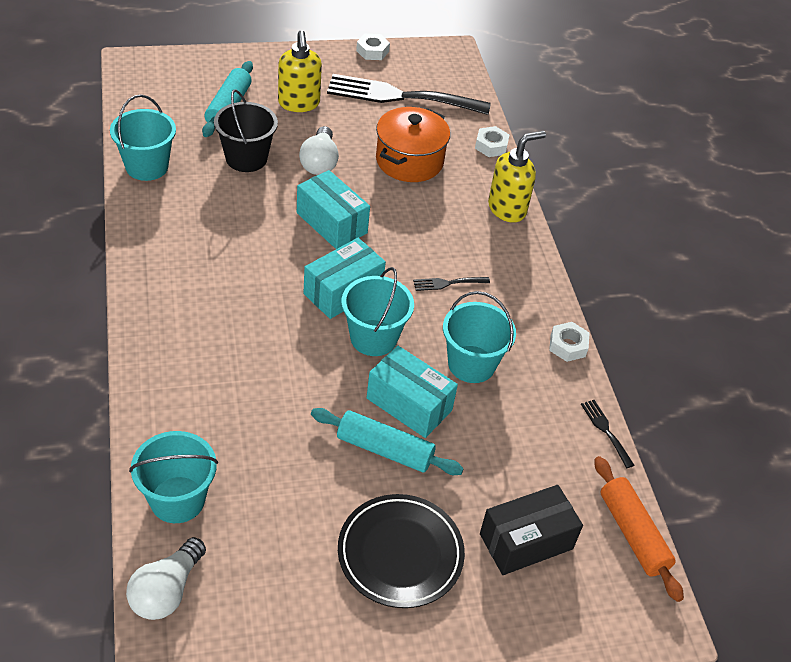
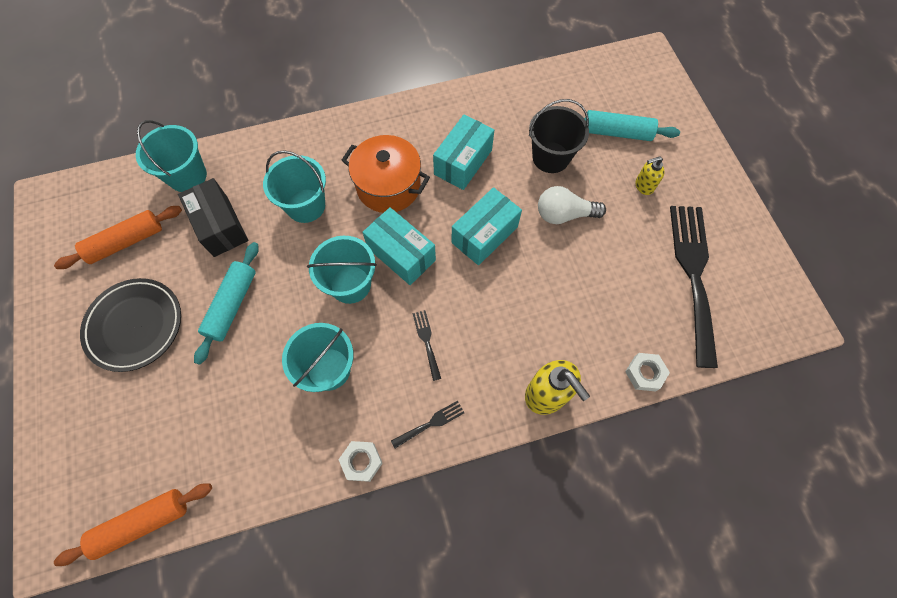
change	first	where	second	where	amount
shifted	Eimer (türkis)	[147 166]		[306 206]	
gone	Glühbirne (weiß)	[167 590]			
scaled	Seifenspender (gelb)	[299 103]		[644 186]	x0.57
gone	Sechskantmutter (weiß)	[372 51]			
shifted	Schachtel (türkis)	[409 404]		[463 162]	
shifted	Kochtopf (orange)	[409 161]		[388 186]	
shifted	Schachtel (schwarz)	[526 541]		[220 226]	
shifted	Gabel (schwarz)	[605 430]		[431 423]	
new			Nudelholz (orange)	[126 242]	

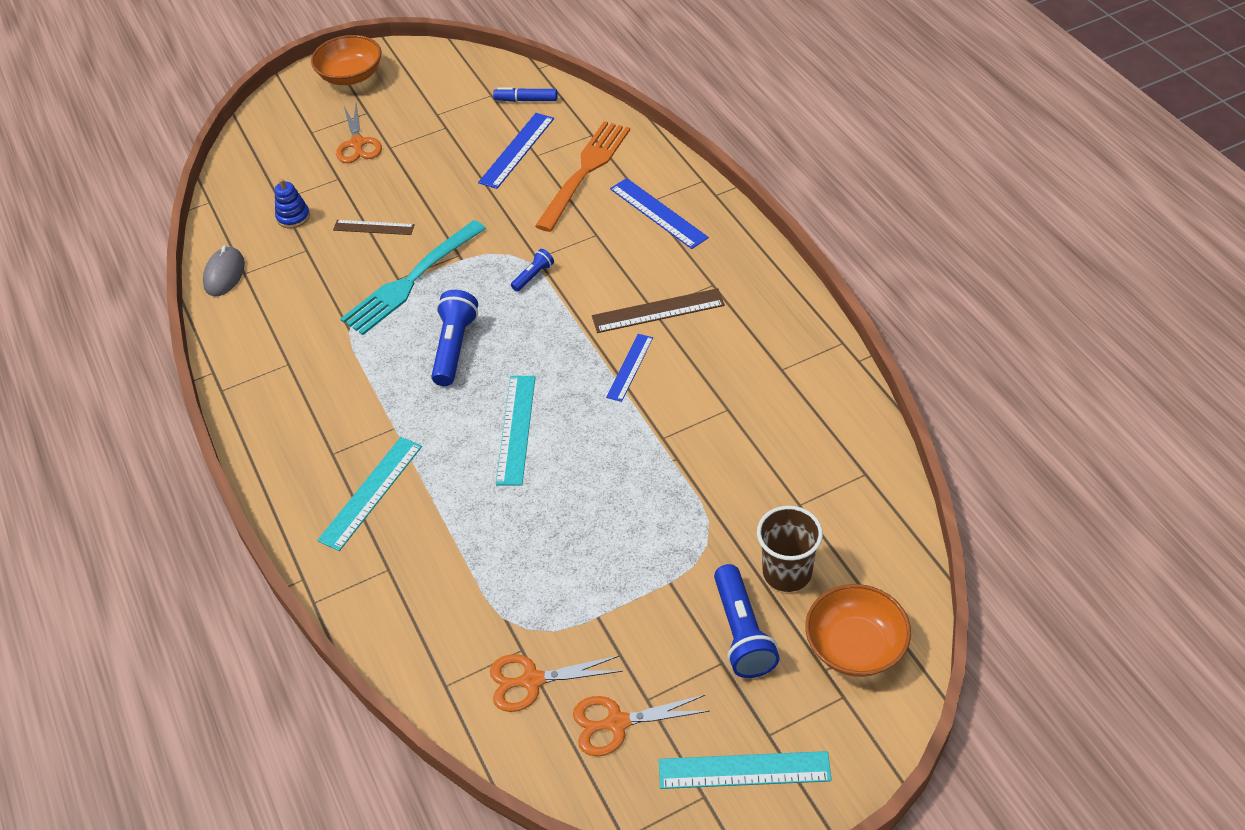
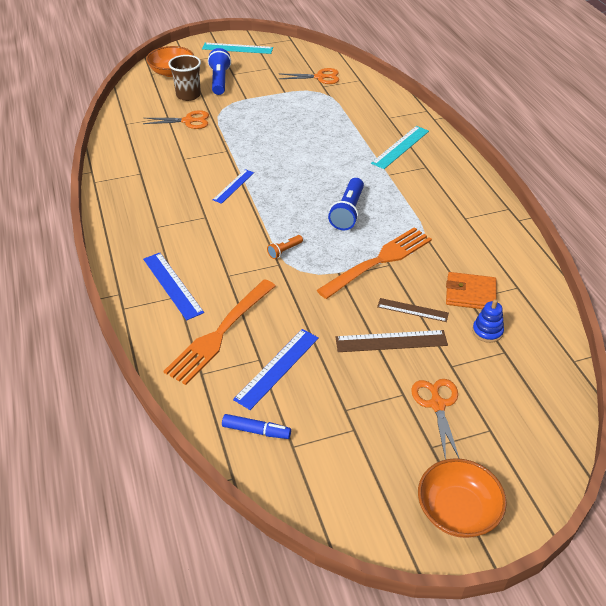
change	first	where	second	where	amount
gone	Computermaus (grau)	[224 274]			
repainted	Gabel (türkis)	[411 280]	Gabel (orange)	[379 261]	
gone	Lineal (türkis)	[516 429]			
repainted	Taschenlampe (blau)	[533 276]	Taschenlampe (orange)	[284 251]	
shifted	Schere (orange)	[617 723]		[188 121]	
shifted	Lineal (braun)	[658 311]		[391 341]	
new			Geldbörse (orange)	[470 294]	

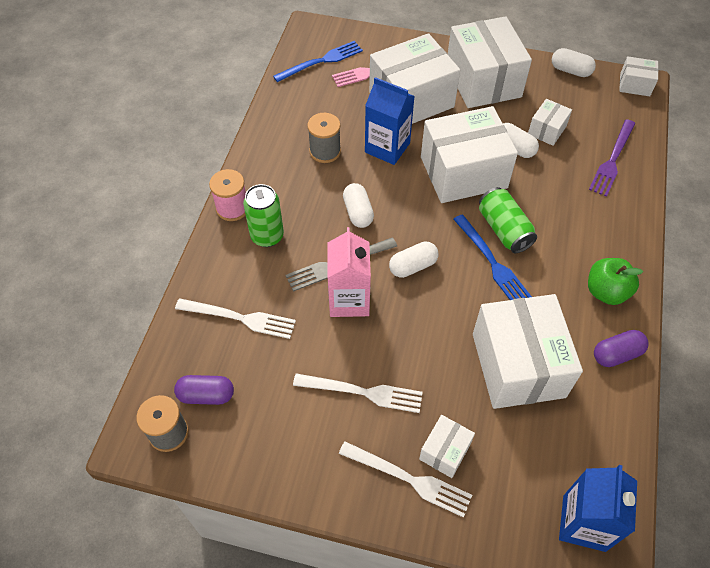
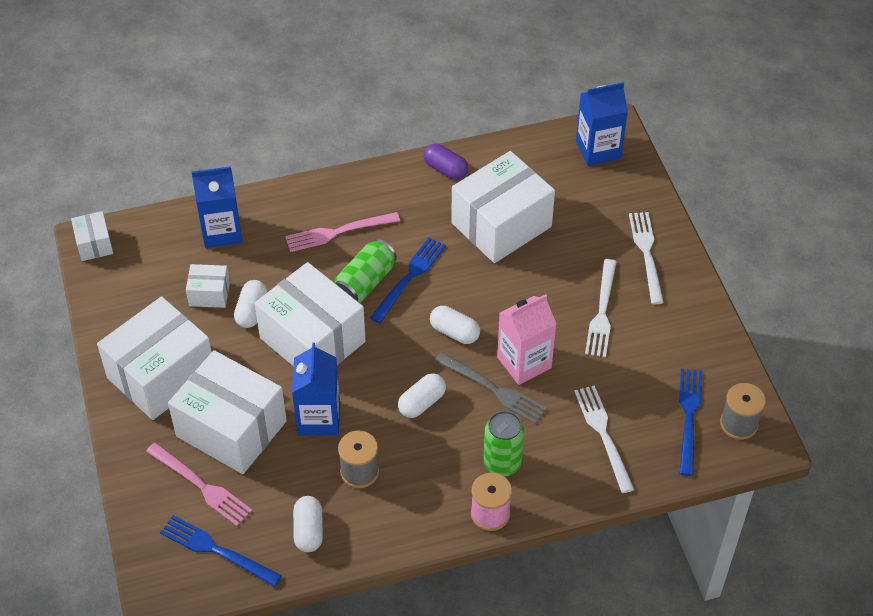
change	first	where	second	where	amount
swapped	Kapsel (lila)	[206 395]	Gabel (blau)	[689 417]	
rotated	Gabel (weiß)	[363 392]		[602 312]	150 degrees counterclockwise
gone	Schachtel (weiß)	[445 451]			
shifted	Kapsel (weiß)	[570 70]		[308 530]	
gone	Apfel (grün)	[606 292]			
swapped	Gabel (lila)	[612 160]	Getränkekarton (blau)	[221 231]	
new			Gabel (rosa)	[338 232]	

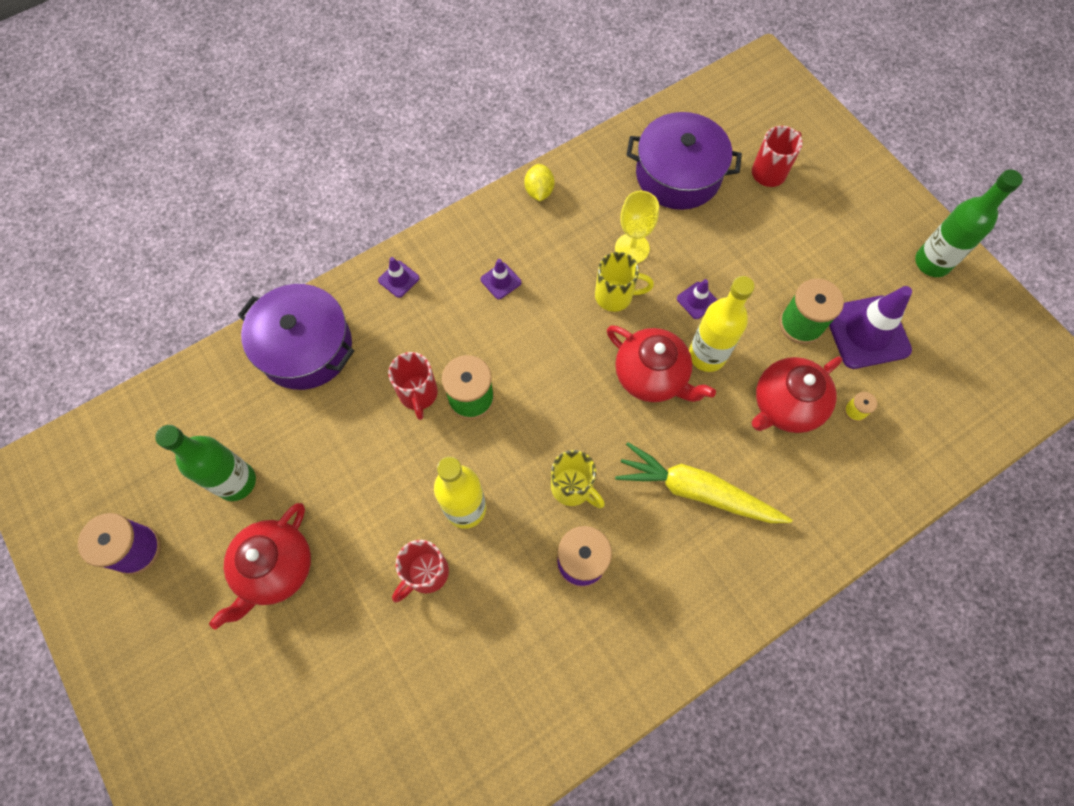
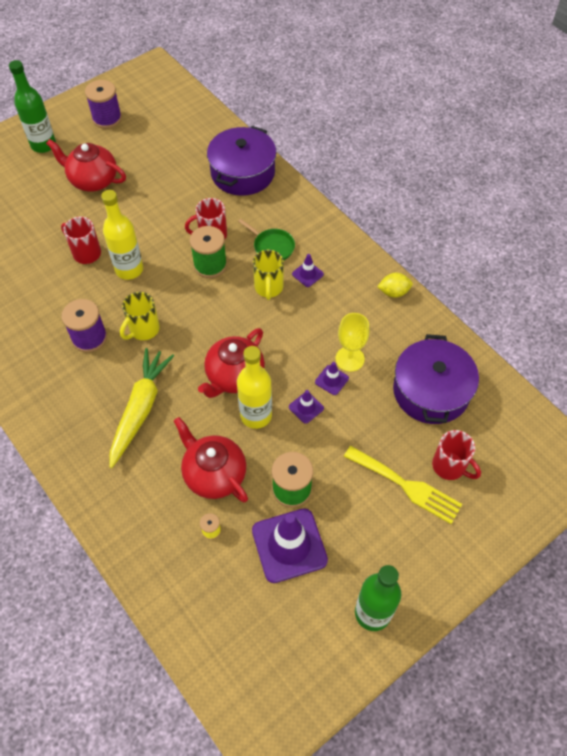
change	first	where	second	where	amount
shifted	Flasche (grün)	[236 482]		[43 145]	
shifted	Leitkegel (lila)	[398 279]		[331 380]	
shifted	Tasse (gelb)	[615 296]		[268 288]	
new			Pfanne (grün)	[272 247]	
new			Gabel (gelb)	[406 486]	

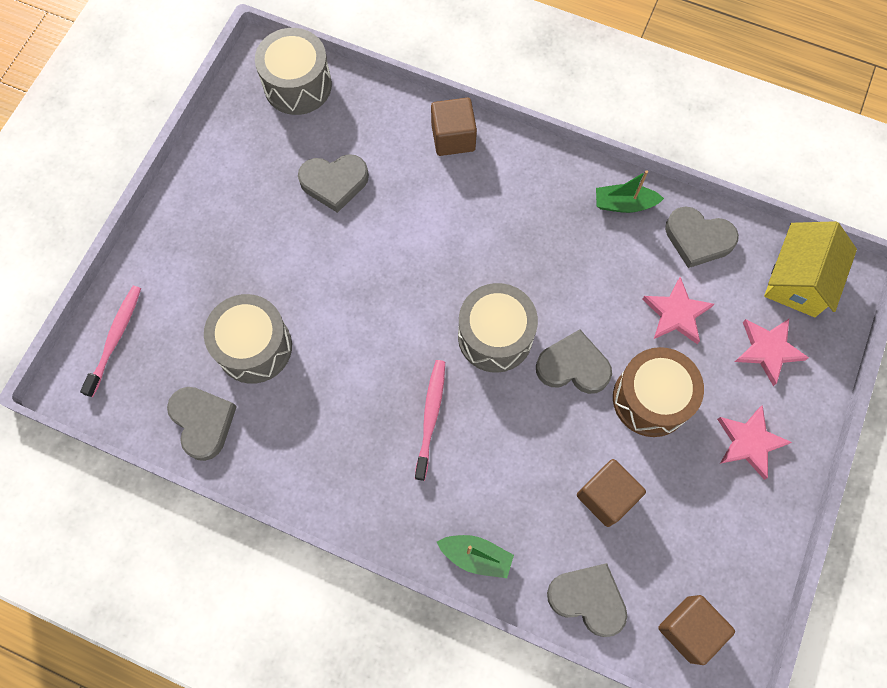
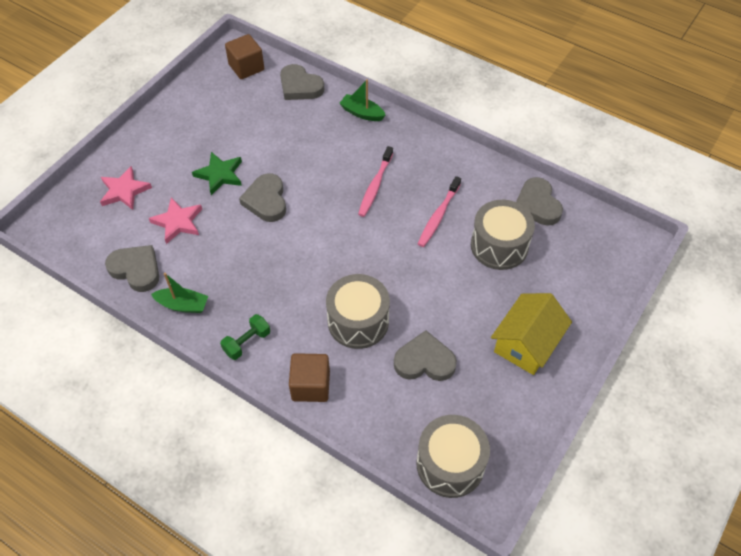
change	first	where	second	where	amount
shifted	Zahnbürste (rosa)	[115 338]		[438 216]	
shifted	Trommel (grau)	[495 336]		[358 321]	
rotated	Herz (grau)	[573 366]		[266 201]	60 degrees clockwise
gone	Kubus (braun)	[606 496]			
swapped	Trommel (braun)	[651 399]	Stern (grün)	[220 174]	
gone	Stern (rosa)	[749 442]			
shifted	Haus (gelb)	[798 279]		[527 343]	
new			Hantel (grün)	[247 342]	

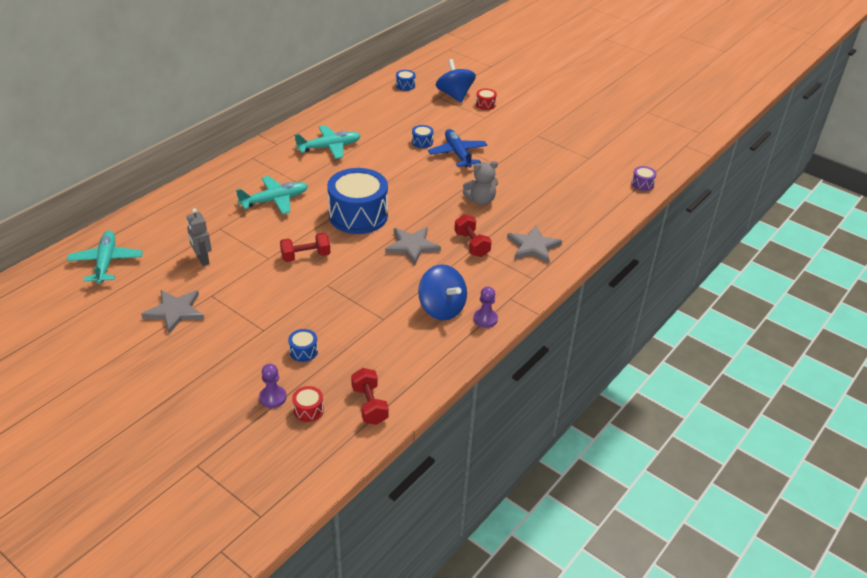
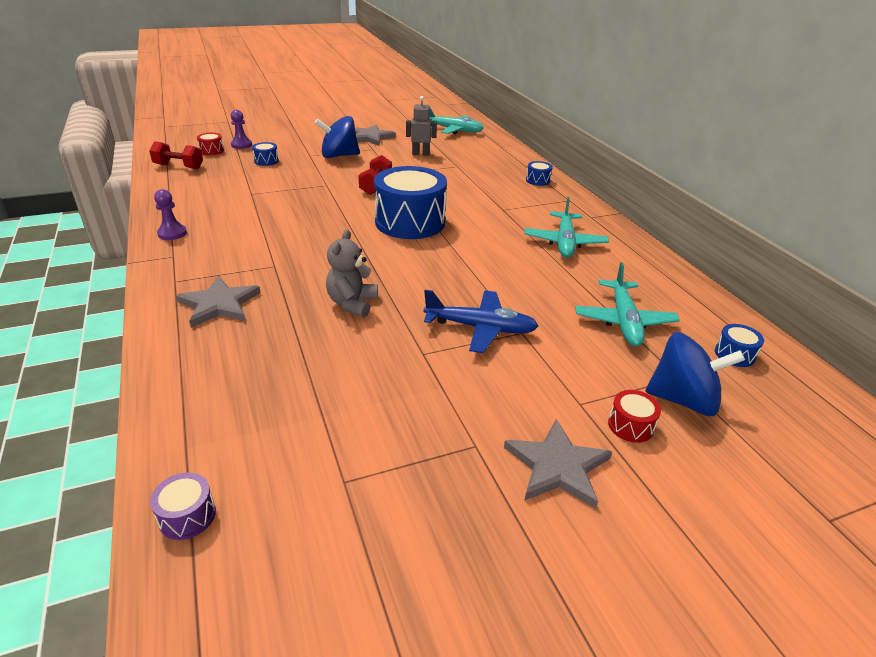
change	first	where	second	where	amount
shifted	Flugzeug (türkis)	[274 200]		[624 321]	
shifted	Stern (grau)	[412 246]		[557 466]	
shifted	Trommel (blau)	[422 142]		[538 180]	
shifted	Kreisel (blau)	[441 308]		[339 156]	
gone	Hantel (rot)	[471 244]			

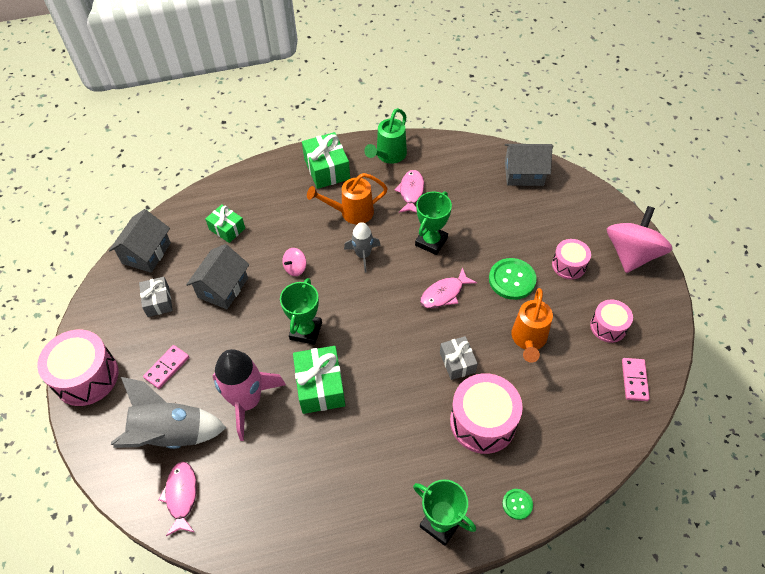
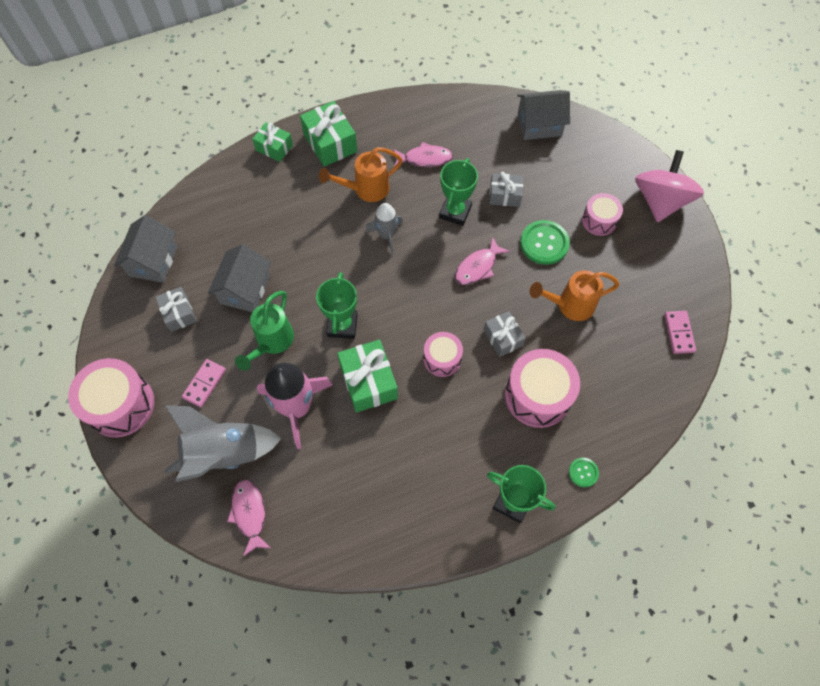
change	first	where	second	where	amount
shifted	Geschenk (grün)	[227 229]		[274 148]	
gone	Kreisel (rosa)	[295 268]			
shifted	Gießkanne (grün)	[388 156]		[272 342]	
rotated	Fisch (rosa)	[411 192]		[425 159]	90 degrees clockwise
rotated	Gießkanne (orange)	[528 340]		[570 305]	75 degrees clockwise
shifted	Trommel (rosa)	[608 326]		[442 359]	
new			Geschenk (grau)	[504 195]	

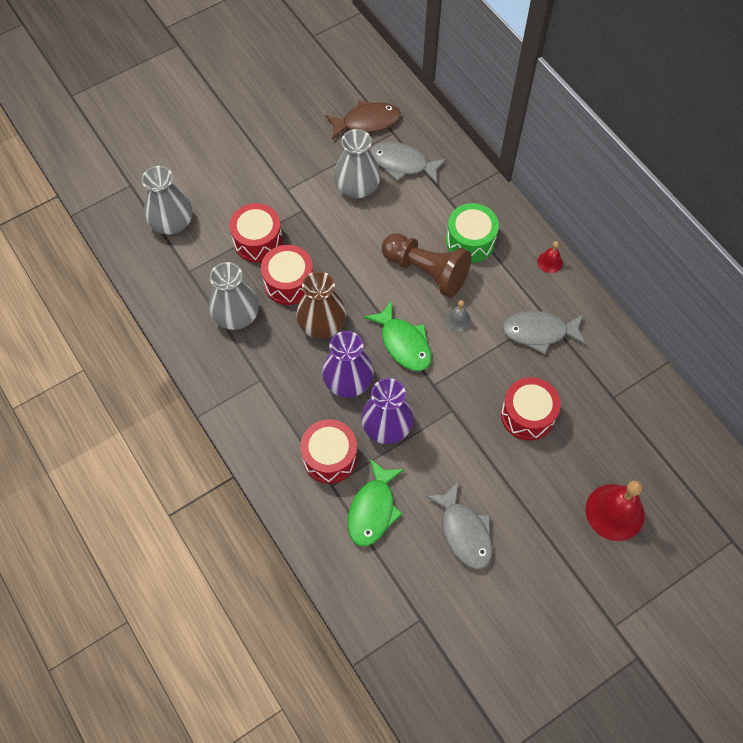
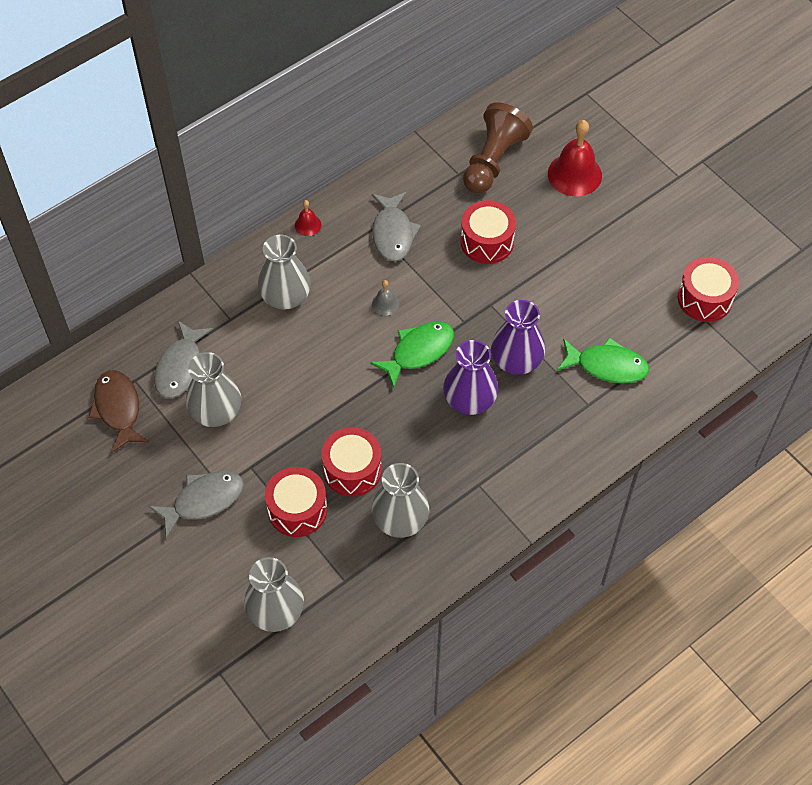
change	first	where	second	where	amount
gone	Vase (braun)	[322 324]			
shifted	Trommel (rot)	[330 457]		[704 298]	
shifted	Bauer (braun)	[426 271]		[493 161]	
shifted	Fisch (grau)	[464 532]		[204 500]	
swapped	Trommel (grün)	[470 241]	Vase (grau)	[285 296]	

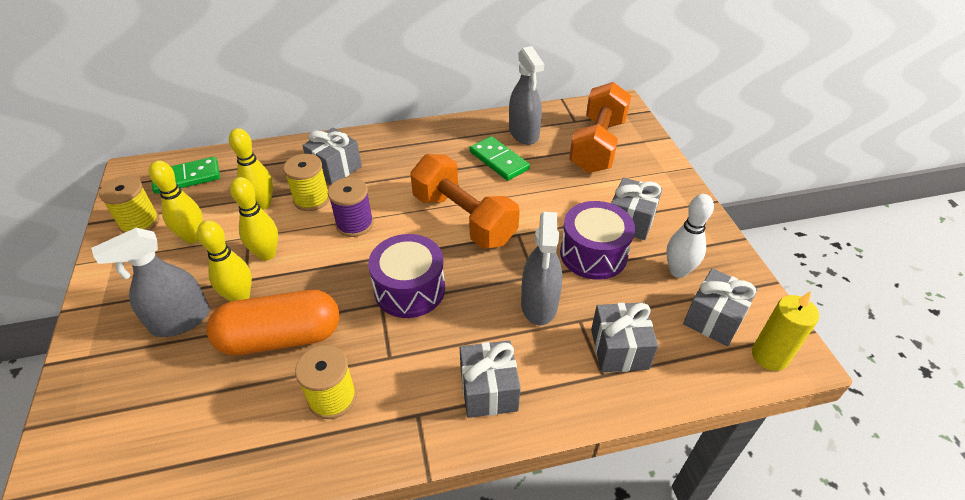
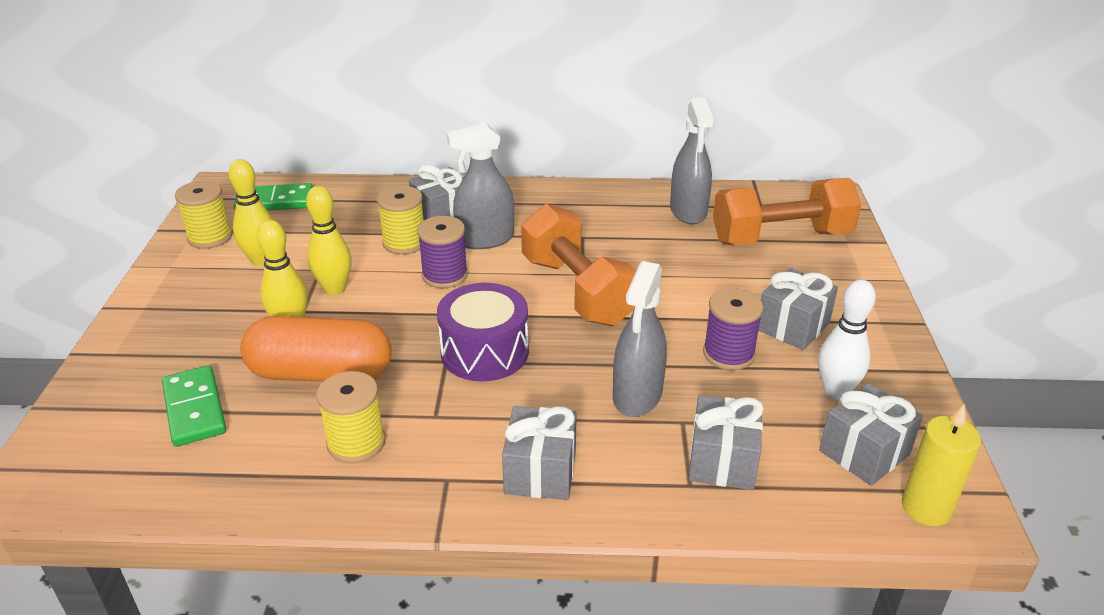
change	first	where	second	where	amount
shifted	Sprühflasche (grau)	[181 320]		[485 239]	
gone	Bowlingkegel (gelb)	[263 204]			
shifted	Dominostein (grün)	[499 161]		[194 409]	
swapped	Trommel (lila)	[593 254]	Garnrolle (lila)	[728 354]	
rotated	Hantel (orange)	[597 145]		[781 237]	45 degrees clockwise

